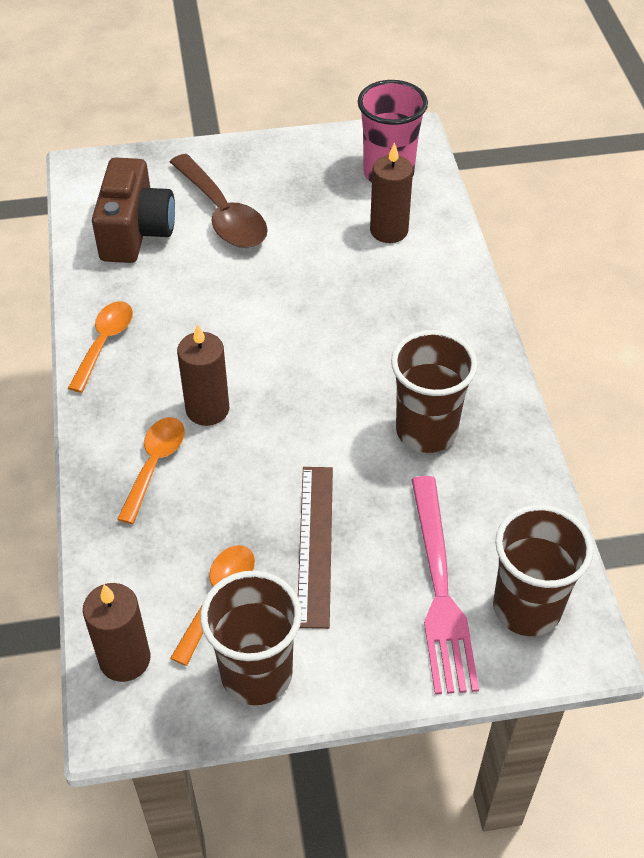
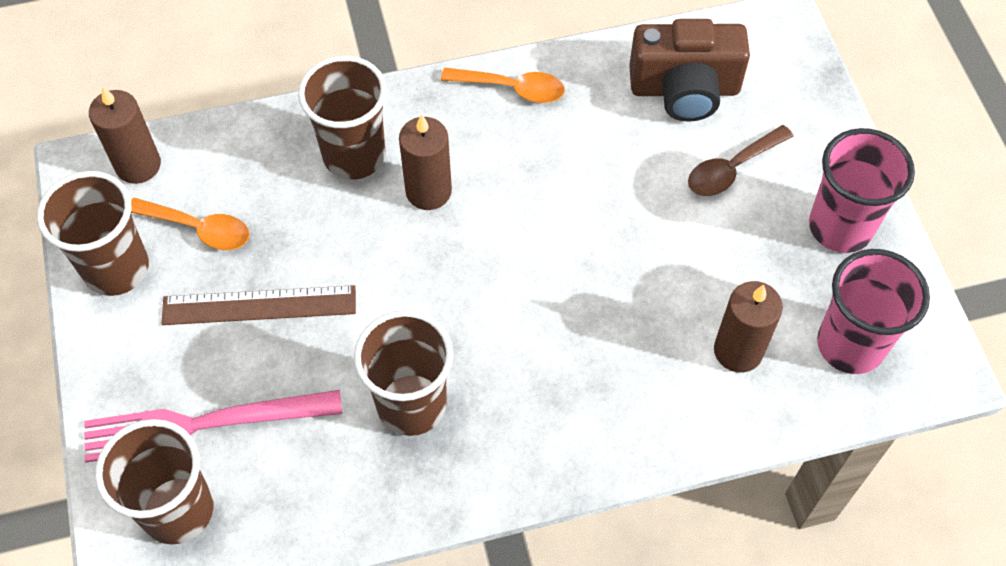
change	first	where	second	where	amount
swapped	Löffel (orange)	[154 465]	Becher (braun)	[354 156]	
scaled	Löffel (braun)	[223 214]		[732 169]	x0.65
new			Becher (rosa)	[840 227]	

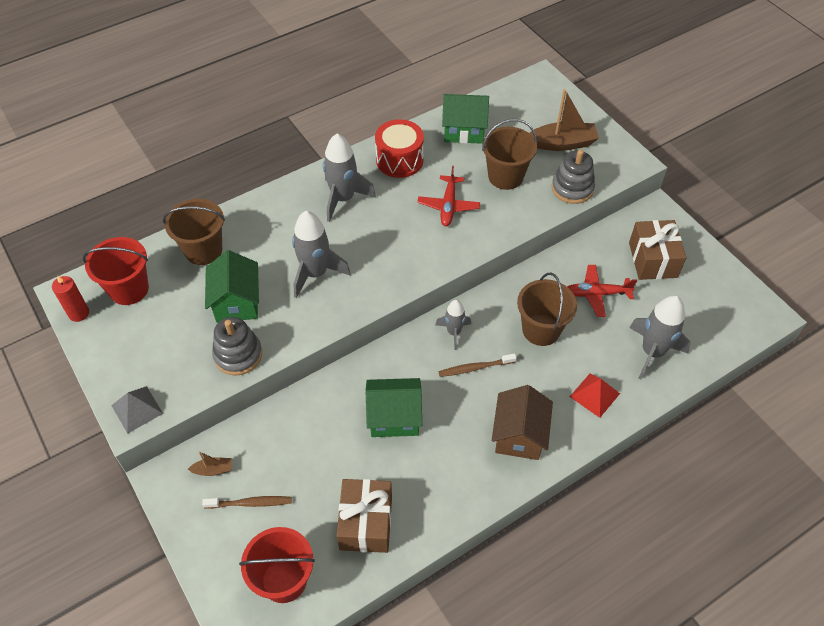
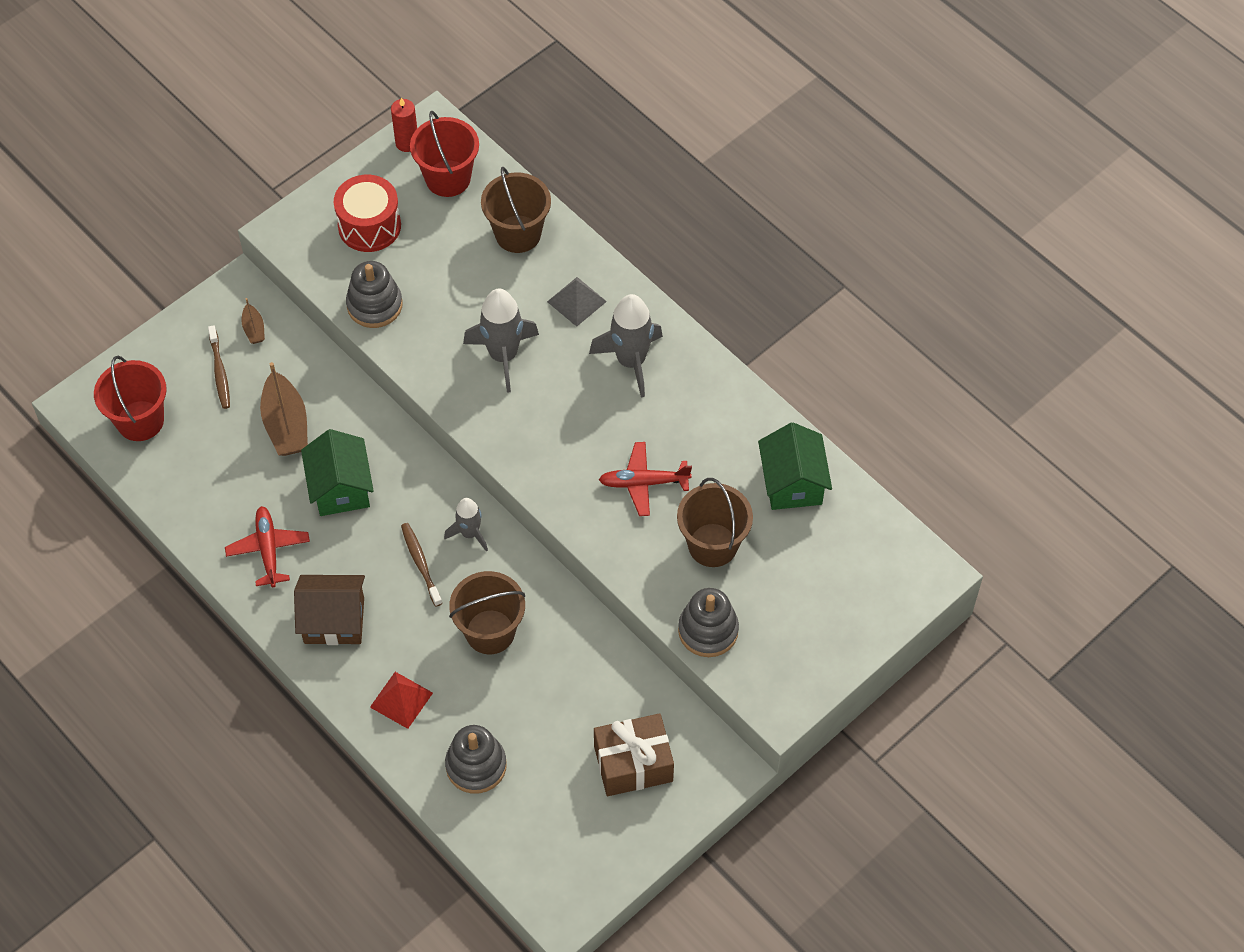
change	first	where	second	where	amount
shifted	Pyramide (grau)	[137 409]		[576 301]	
gone	Haus (grün)	[237 302]			
gone	Geschenk (braun)	[366 523]			
shifted	Trommel (rot)	[399 160]		[369 226]	
shifted	Boot (braun)	[562 143]		[286 425]	
shifted	Flugzeug (rot)	[596 294]		[268 549]	
swapped	Rakete (grau)	[652 352]	Stapelspielzeug (grau)	[476 765]	

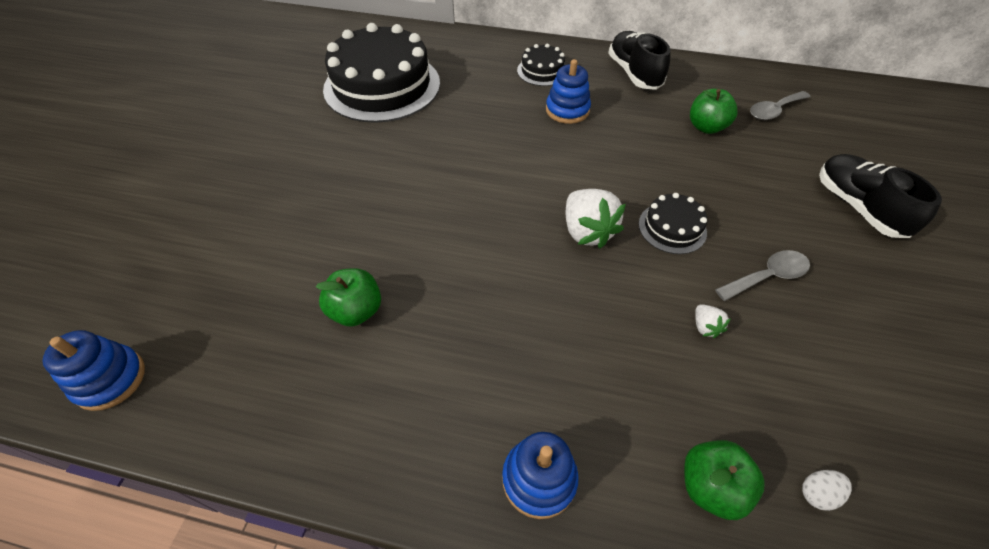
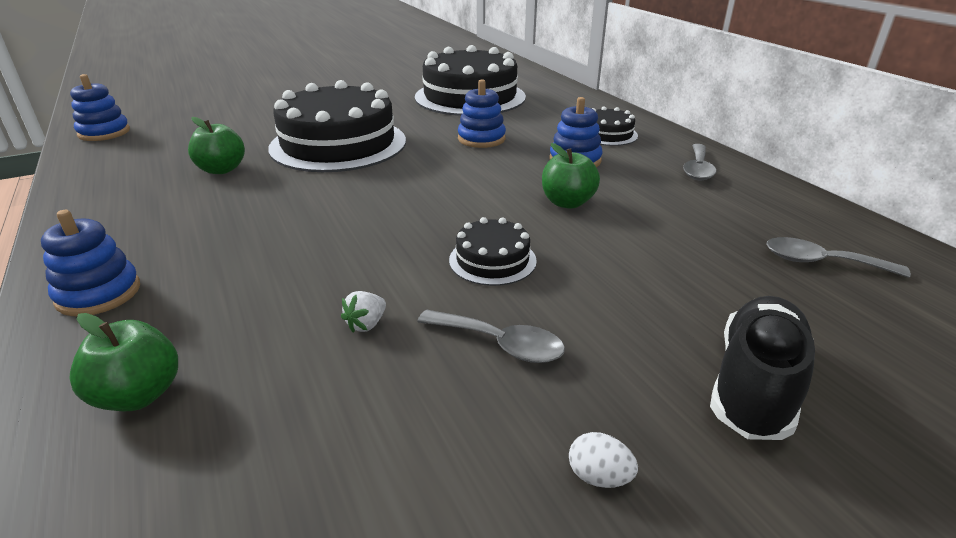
change	first	where	second	where	amount
gone	Erdbeere (weiß)	[587 231]			
swapped	Schuh (schwarz)	[634 73]	Löffel (grau)	[697 169]	
shifted	Apfel (grün)	[706 127]		[567 203]	
shifted	Ei (weiß)	[817 493]		[599 476]	
new			Kuchen (schwarz)	[338 144]	
new			Stapelspielzeug (blau)	[481 139]	

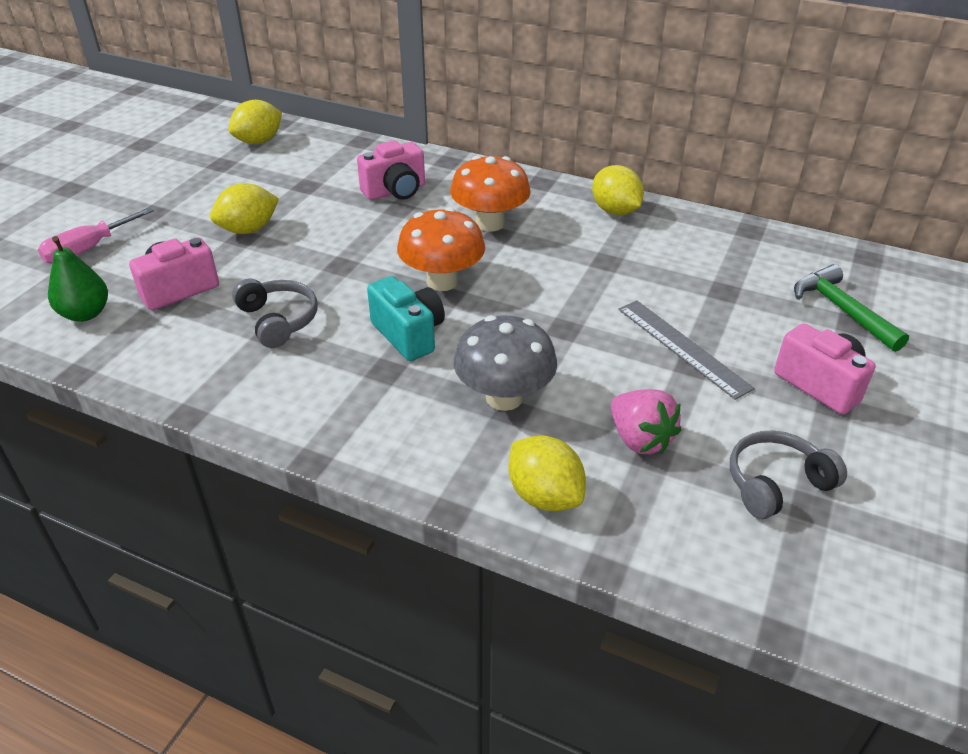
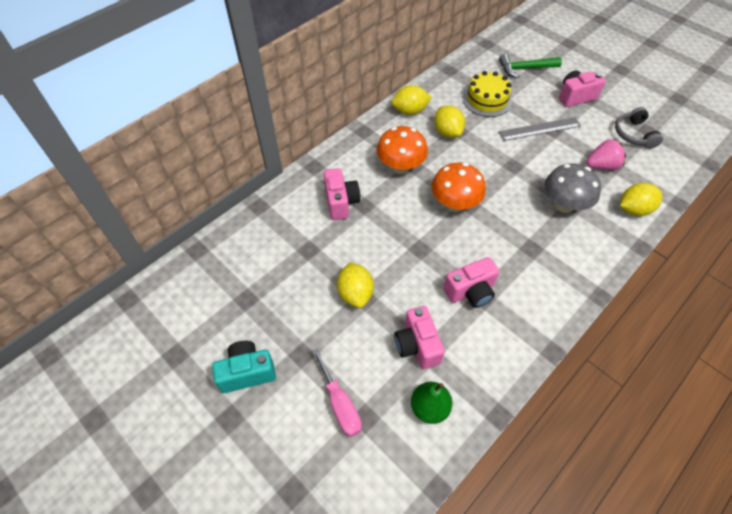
change	first	where	second	where	amount
shifted	Zitrone (gelb)	[259 141]		[447 132]	
swapped	Kopfhörer (grau)	[278 320]	Kamera (rosa)	[470 292]	
shifted	Kamera (türkis)	[409 335]		[247 372]	
new			Kuchen (gelb)	[487 99]	

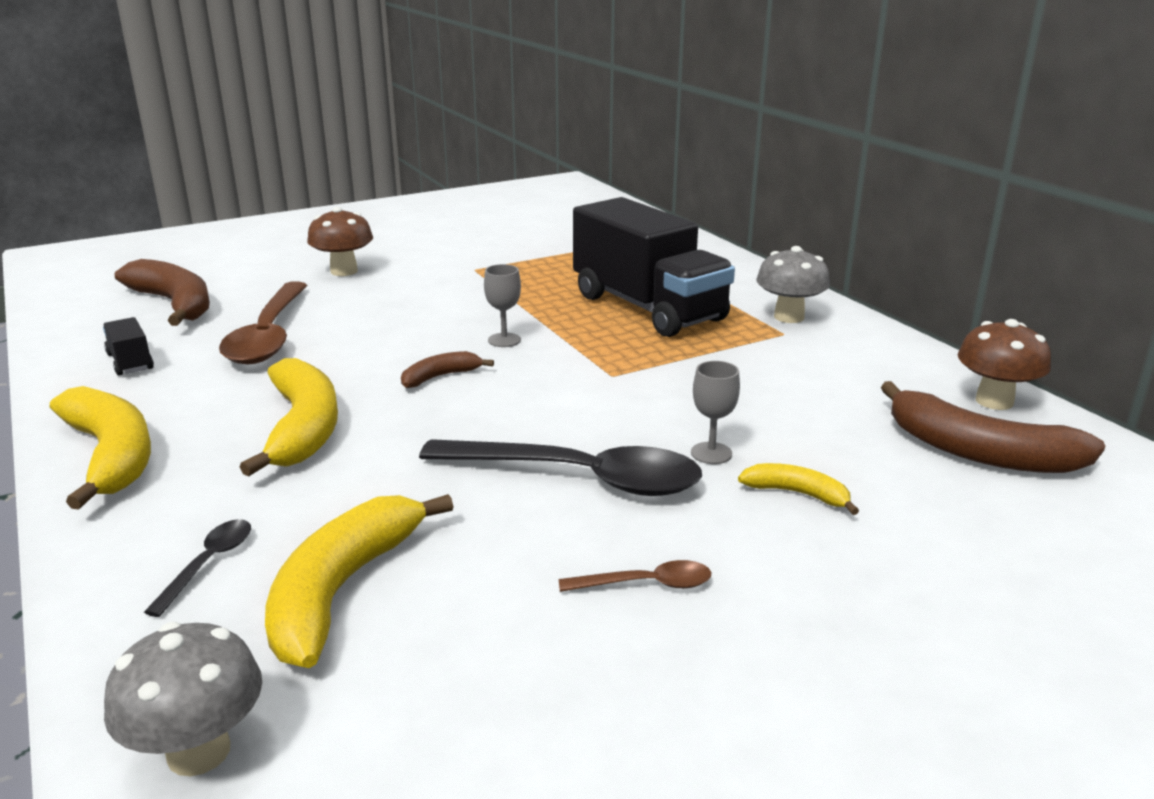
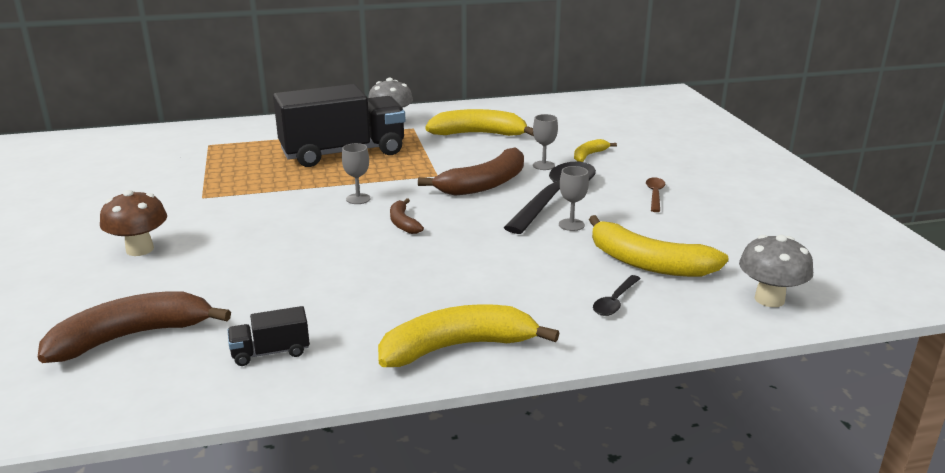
change	first	where	second	where	amount
rotated	Löffel (schwarz)	[209 563]		[615 302]	90 degrees counterclockwise
gone	Löffel (braun)	[269 336]			
shifted	Banane (gelb)	[303 428]		[478 134]	
shifted	Banane (braun)	[979 452]		[485 184]	
gone	Pilz (braun)	[994 401]			
new			Kelch (grau)	[571 225]	

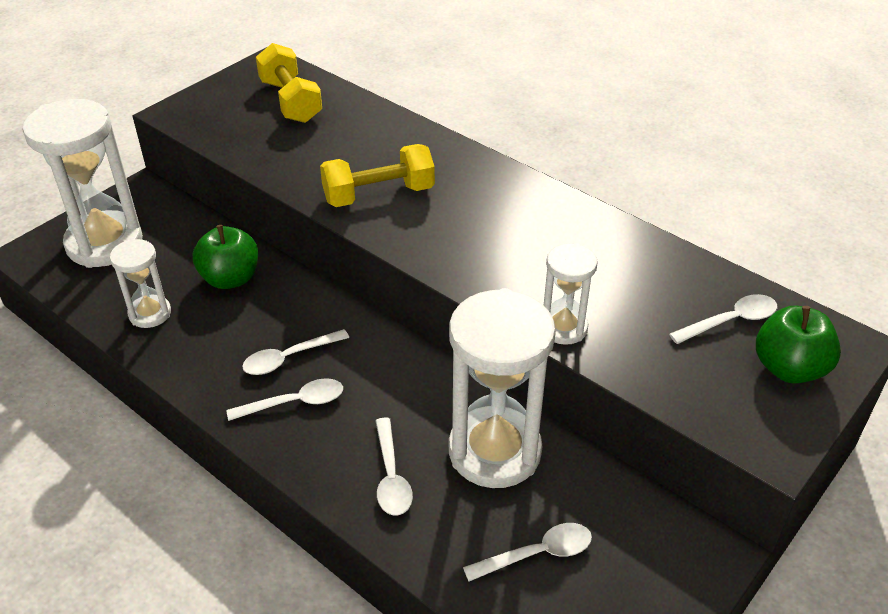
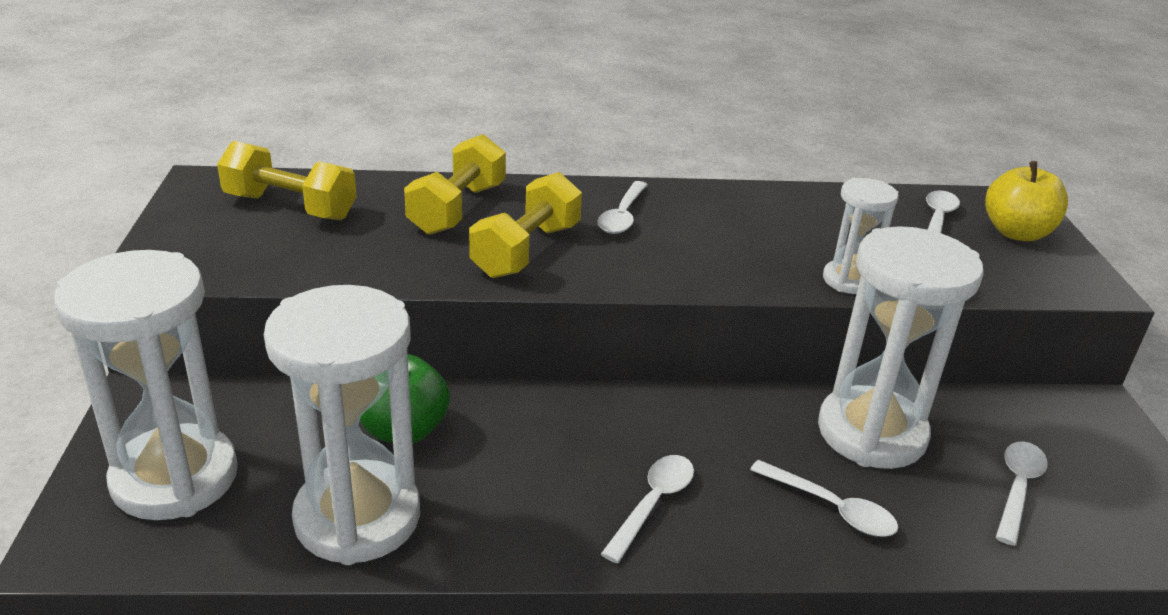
change	first	where	second	where	amount
scaled	Sanduhr (weiß)	[150 313]		[357 517]	x1.94
shifted	Löffel (weiß)	[289 358]		[622 216]	
repainted	Apfel (grün)	[789 368]	Apfel (gelb)	[1016 233]	
new			Hantel (gelb)	[457 209]	

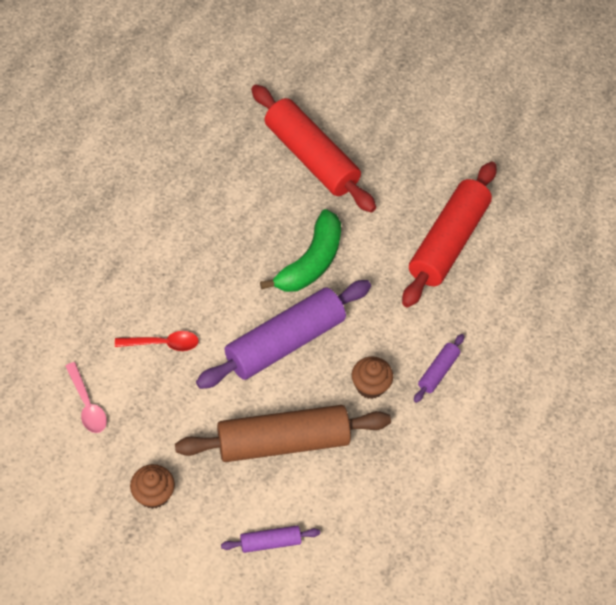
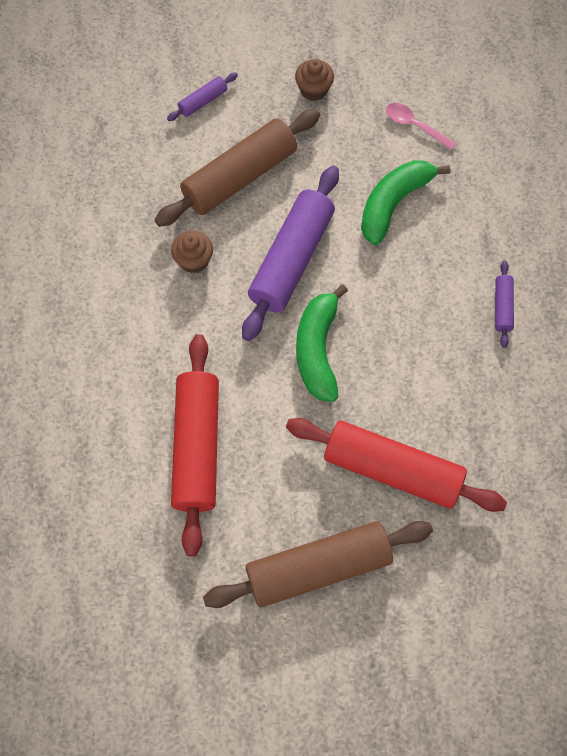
change	first	where	second	where	amount
swapped	Löffel (rot)	[163 343]	Banane (grün)	[393 204]	
shifted	Nudelholz (lila)	[438 371]		[502 307]	
new			Nudelholz (braun)	[318 567]	

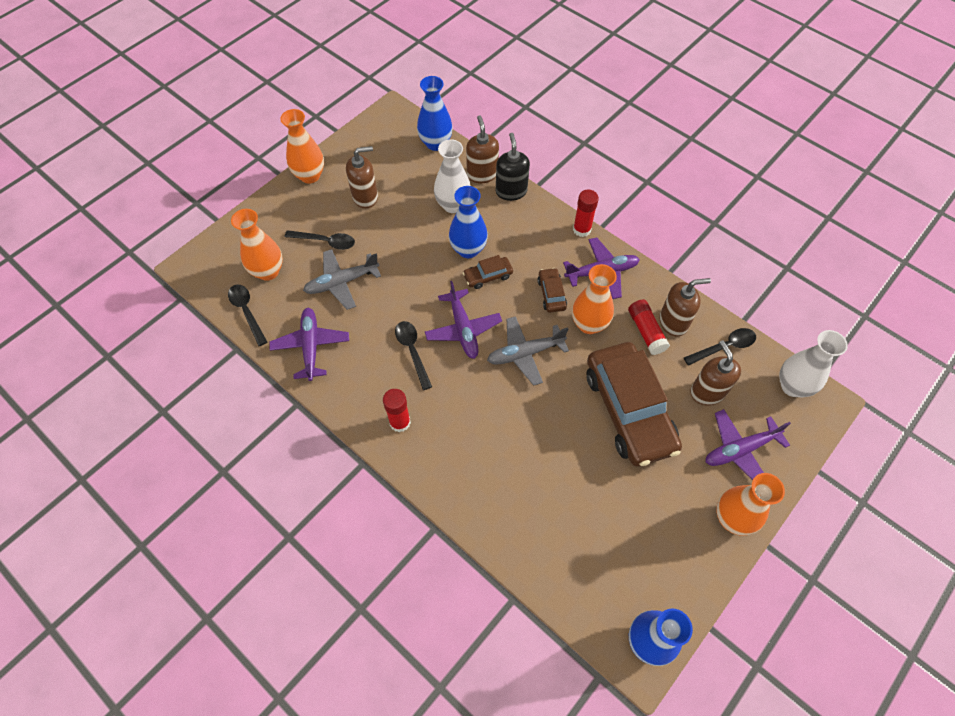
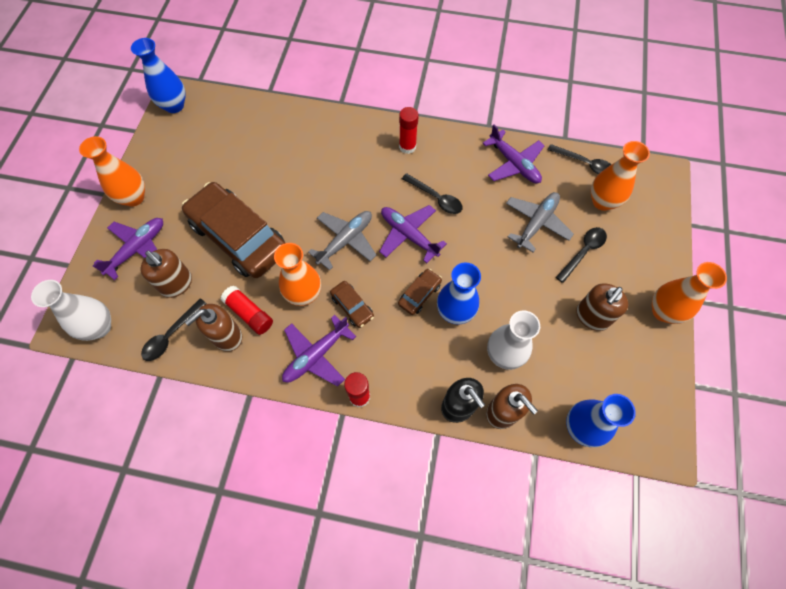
change	first	where	second	where	amount
rotated	Löffel (schwarz)	[326 242]		[583 252]	150 degrees clockwise

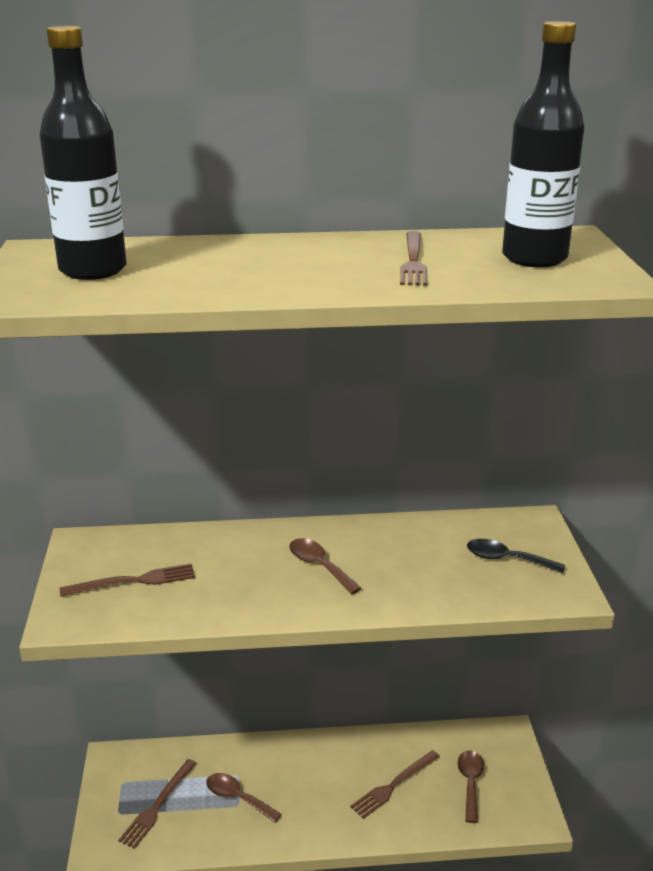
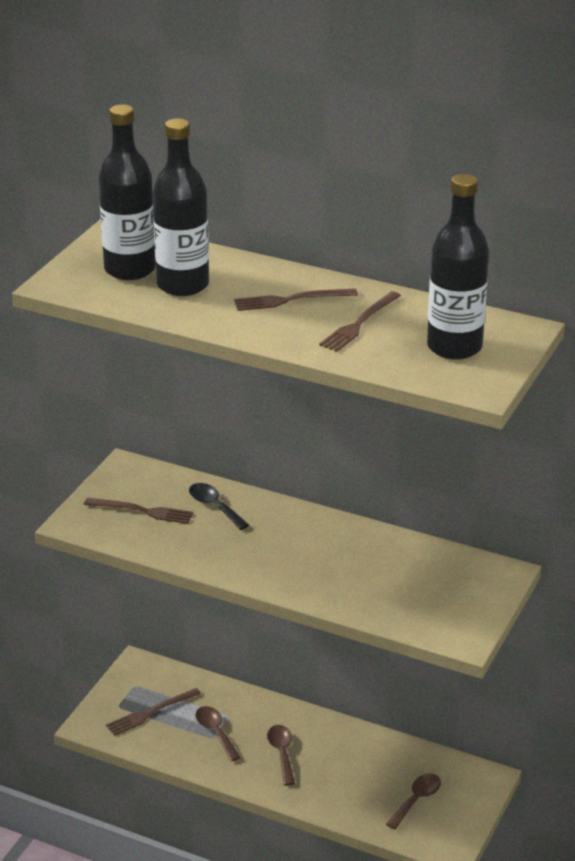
change	first	where	second	where	amount
shifted	Löffel (braun)	[319 566]		[282 753]	
shifted	Gabel (braun)	[393 785]		[291 300]	
shifted	Löffel (schwarz)	[506 559]		[214 506]	
new			Flasche (schwarz)	[183 285]	

